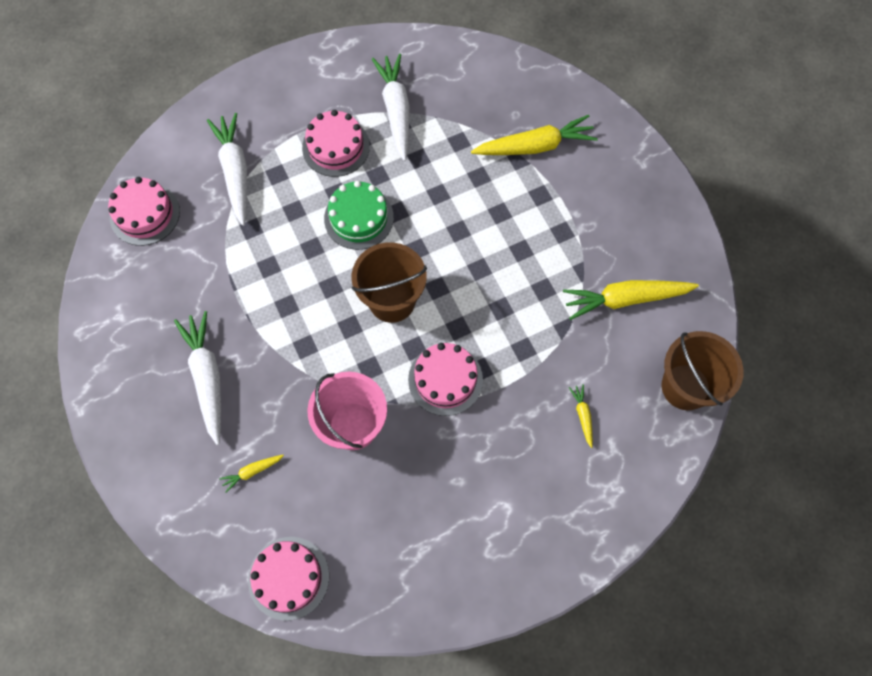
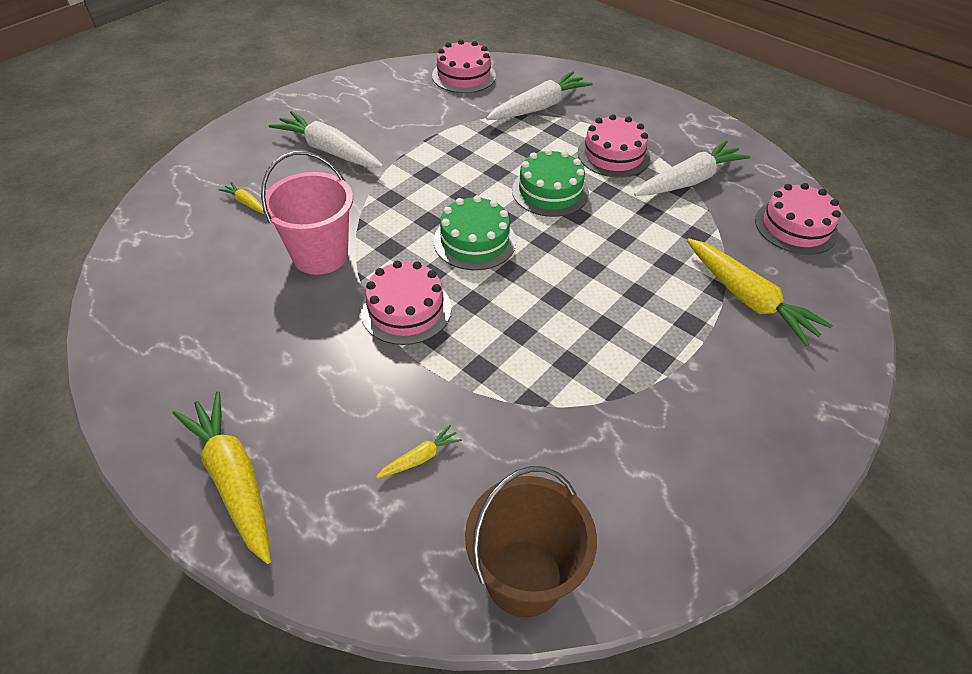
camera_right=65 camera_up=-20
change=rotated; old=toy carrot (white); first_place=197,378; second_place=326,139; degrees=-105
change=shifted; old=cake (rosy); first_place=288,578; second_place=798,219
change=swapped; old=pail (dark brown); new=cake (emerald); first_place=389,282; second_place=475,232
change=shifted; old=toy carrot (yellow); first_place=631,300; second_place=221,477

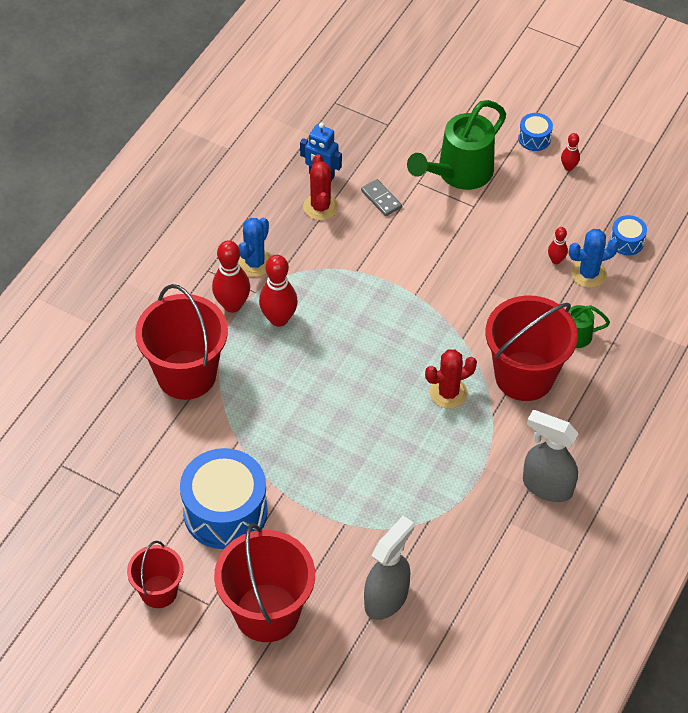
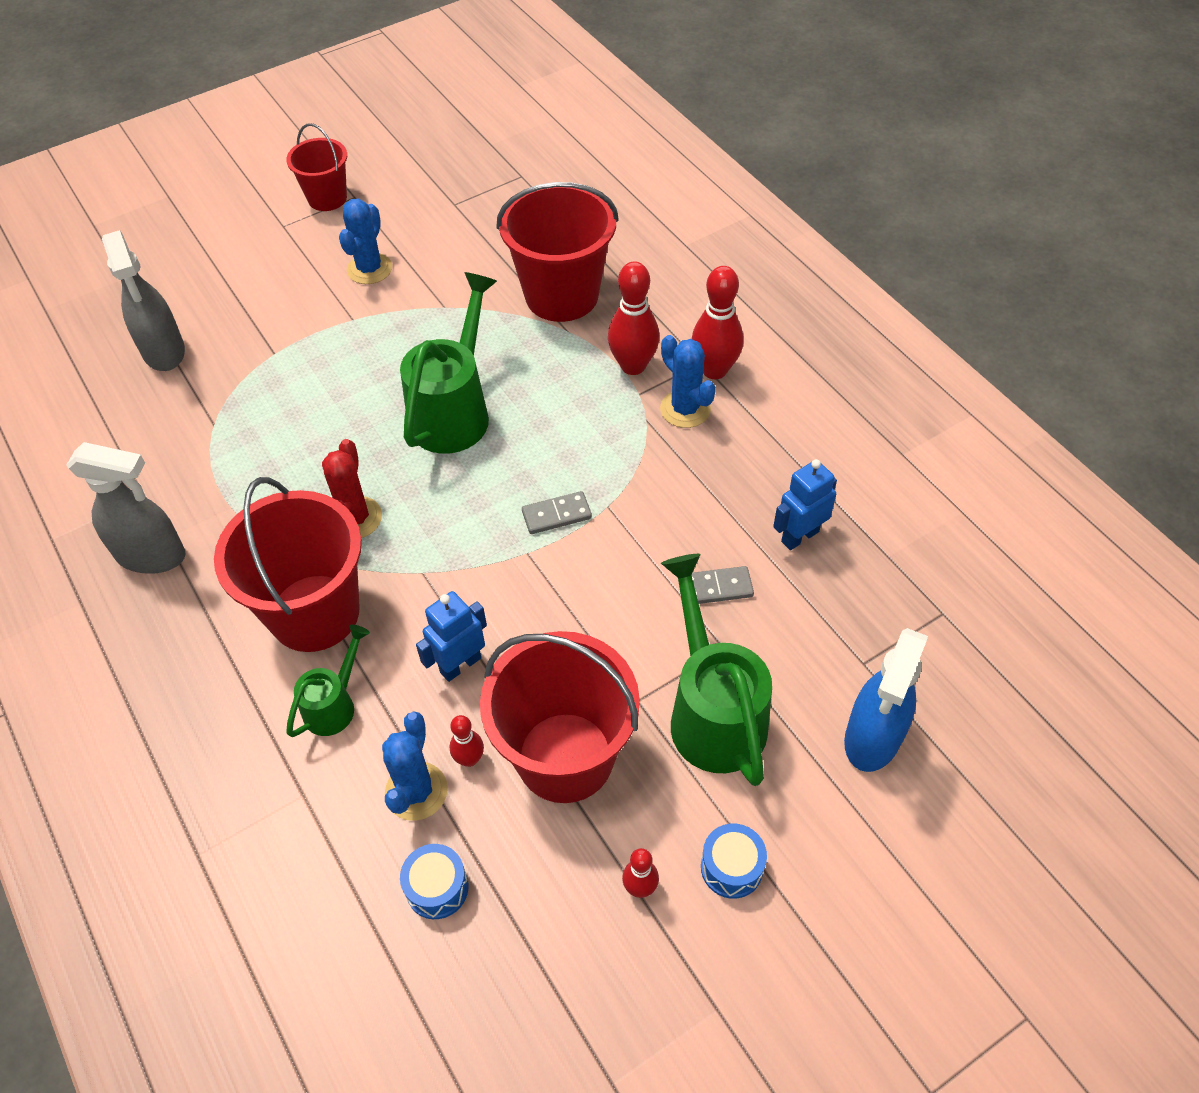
camera_right=120 camera_up=0
change=swapped; old=drum (blue); new=cactus (blue); first_place=224,498; second_place=365,241
change=shifted; old=pail (red); first_place=264,582; second_place=560,717
change=shifted; old=tenpin (red); first_place=278,291; second_place=718,322
change=gone; old=cactus (red); first_place=320,187
change=rotated; old=spray cleaner (grey); first_place=550,456; second_place=126,508; degrees=45
change=new; new=watering can (emerald); second_place=448,363
change=new; new=robot (blue); second_place=451,636
change=new; new=domino tile (grey); second_place=557,512
change=new; new=spray cleaner (blue); second_place=886,700

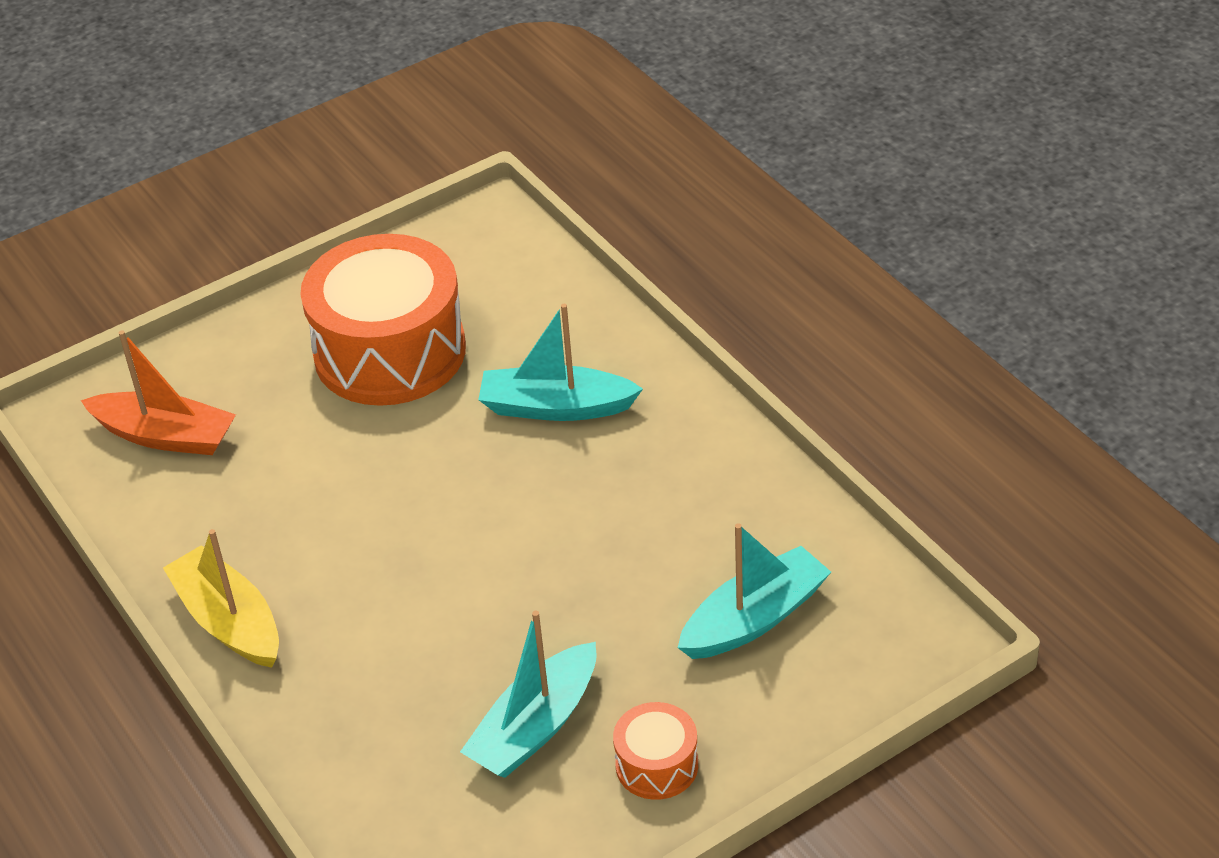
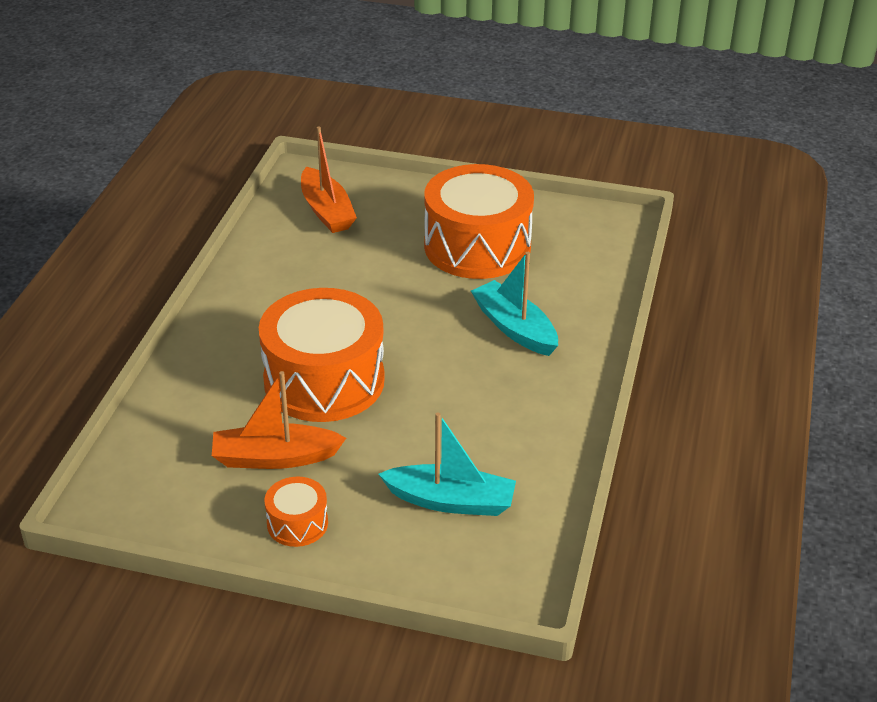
camera_right=45 camera_up=-5
change=gone; old=boat (yellow); first_place=221,598
change=repainted; old=boat (aqua); new=boat (bright orange); first_place=528,694; second_place=279,420
change=new; new=drum (bright orange); second_place=322,355

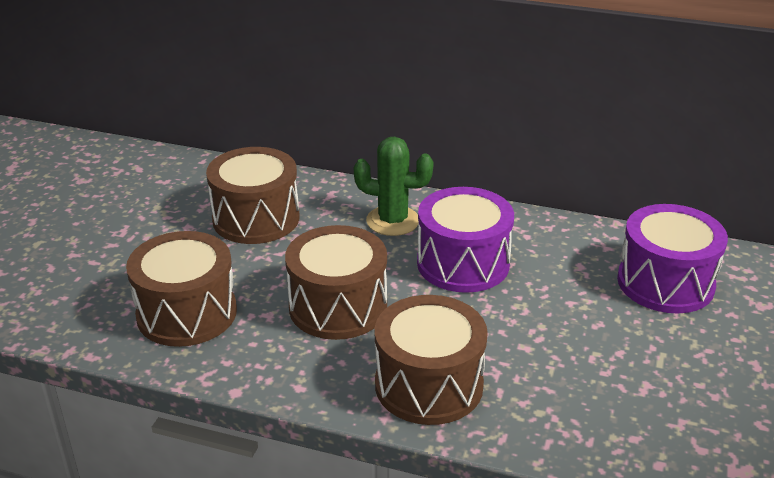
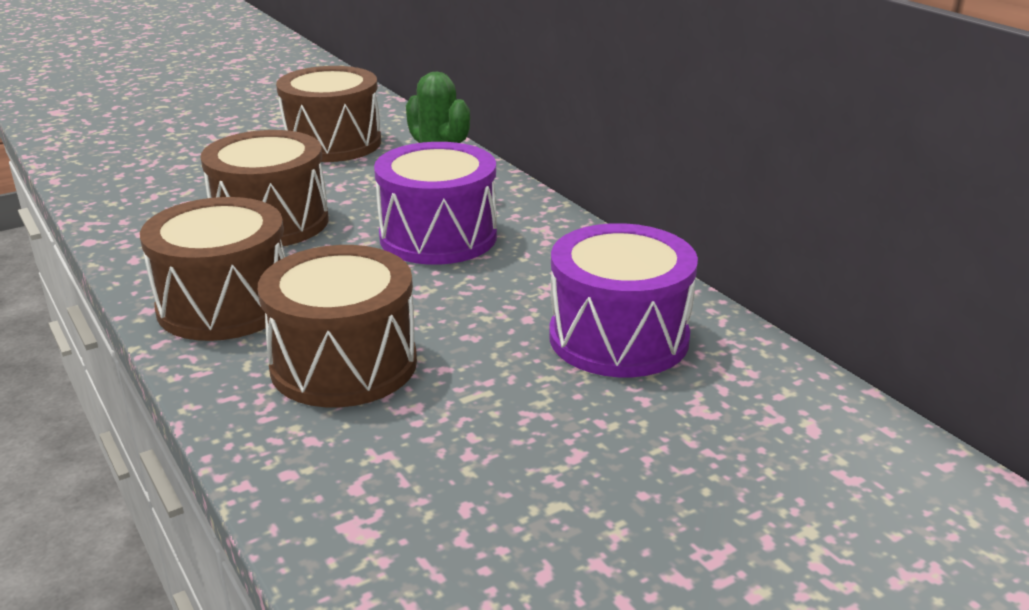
camera_right=40 camera_up=-5
change=shifted; old=drum (dark brown); first_place=181,289; second_place=337,326

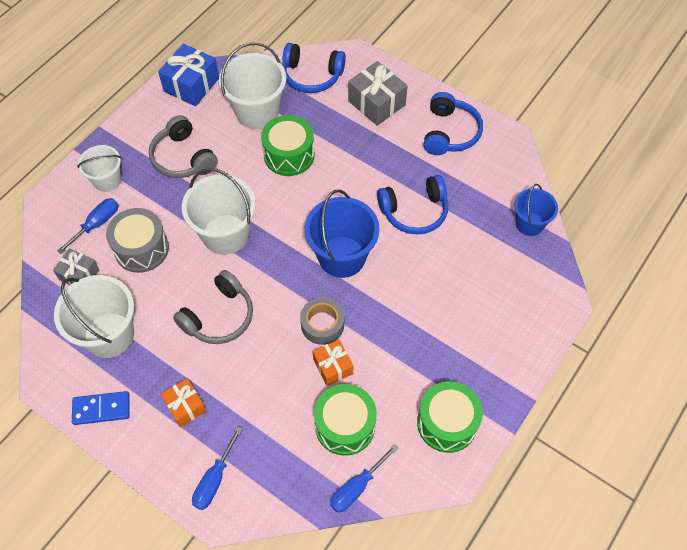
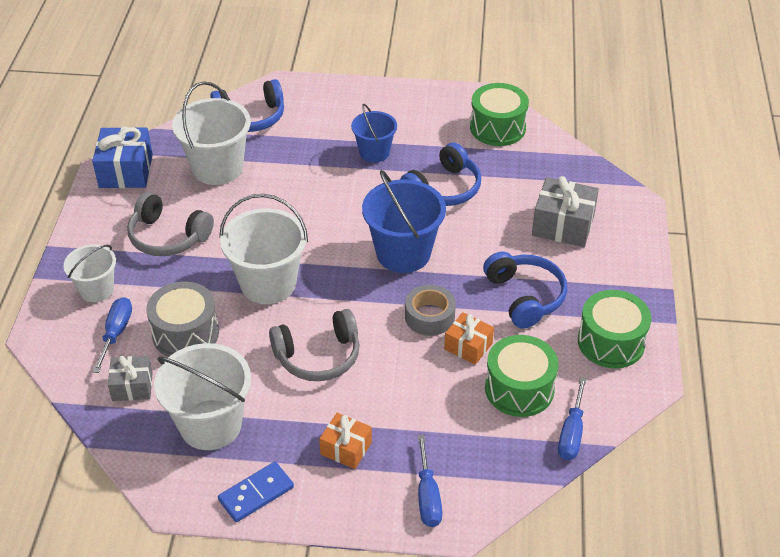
camera_right=-30 camera_up=-15
change=rotated; old=over-ear headphones (grey); first_place=213,307; second_place=314,345; degrees=60
change=shifted; old=drum (emerald); first_place=287,145; second_place=499,114
change=shifted; old=present (grey); first_place=378,93; second_place=565,211
change=shifted; old=over-ear headphones (blue); first_place=453,123; second_place=525,290
change=shifted; old=pail (blue); first_place=536,210; second_place=374,133

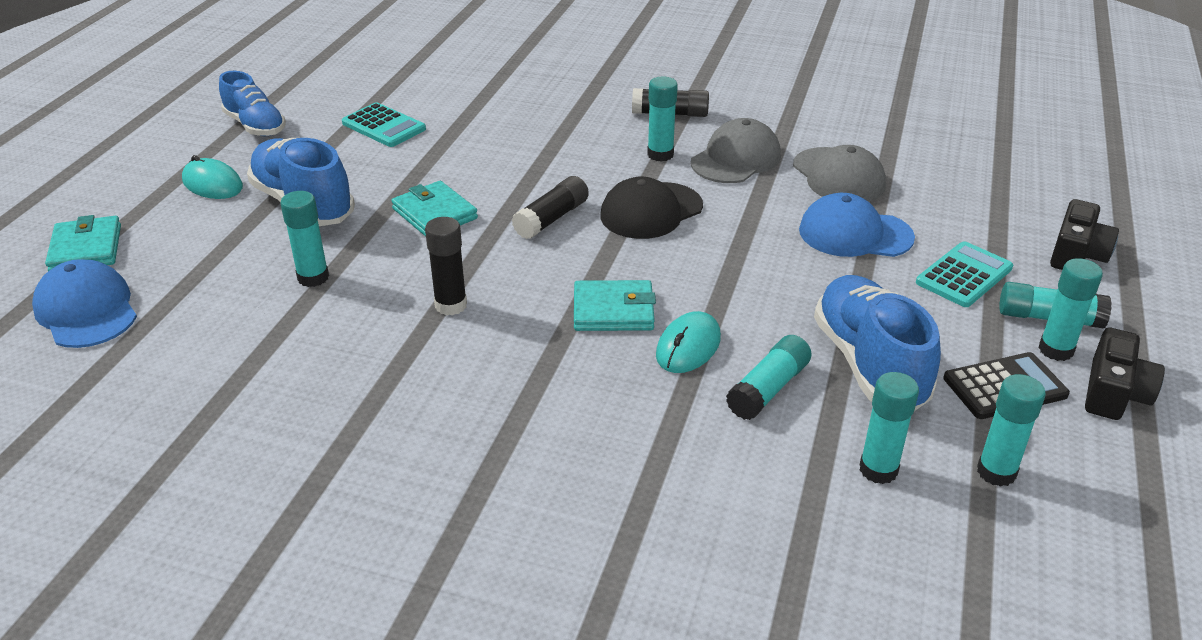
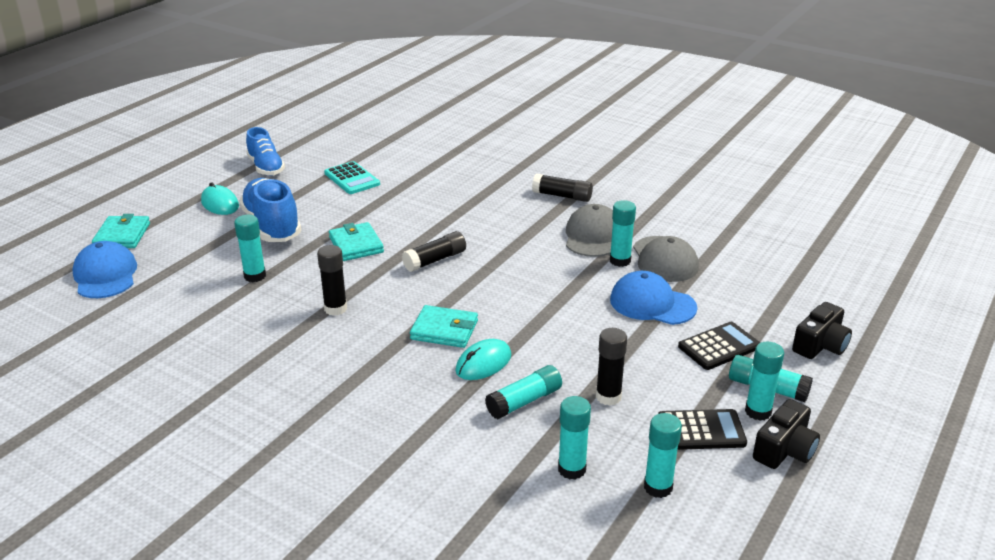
camera_right=15 camera_up=-5
change=gone; old=baseball cap (jet-black); first_place=651,208
change=shifted; old=glue stick (aqua); first_place=662,119; second_place=623,233
change=rotated; old=baseball cap (grey); first_place=736,150; second_place=589,230; degrees=-45
change=swapped; old=lace-up shoe (blue); new=glue stick (jet-black); first_place=877,343; second_place=611,367
change=repainted; old=adding machine (aqua); new=adding machine (jet-black); first_place=964,274; second_place=719,346

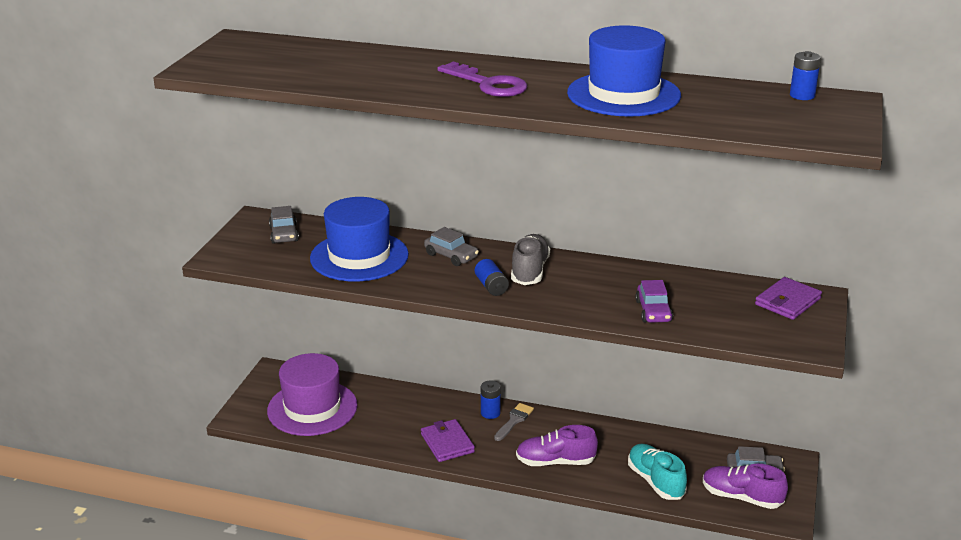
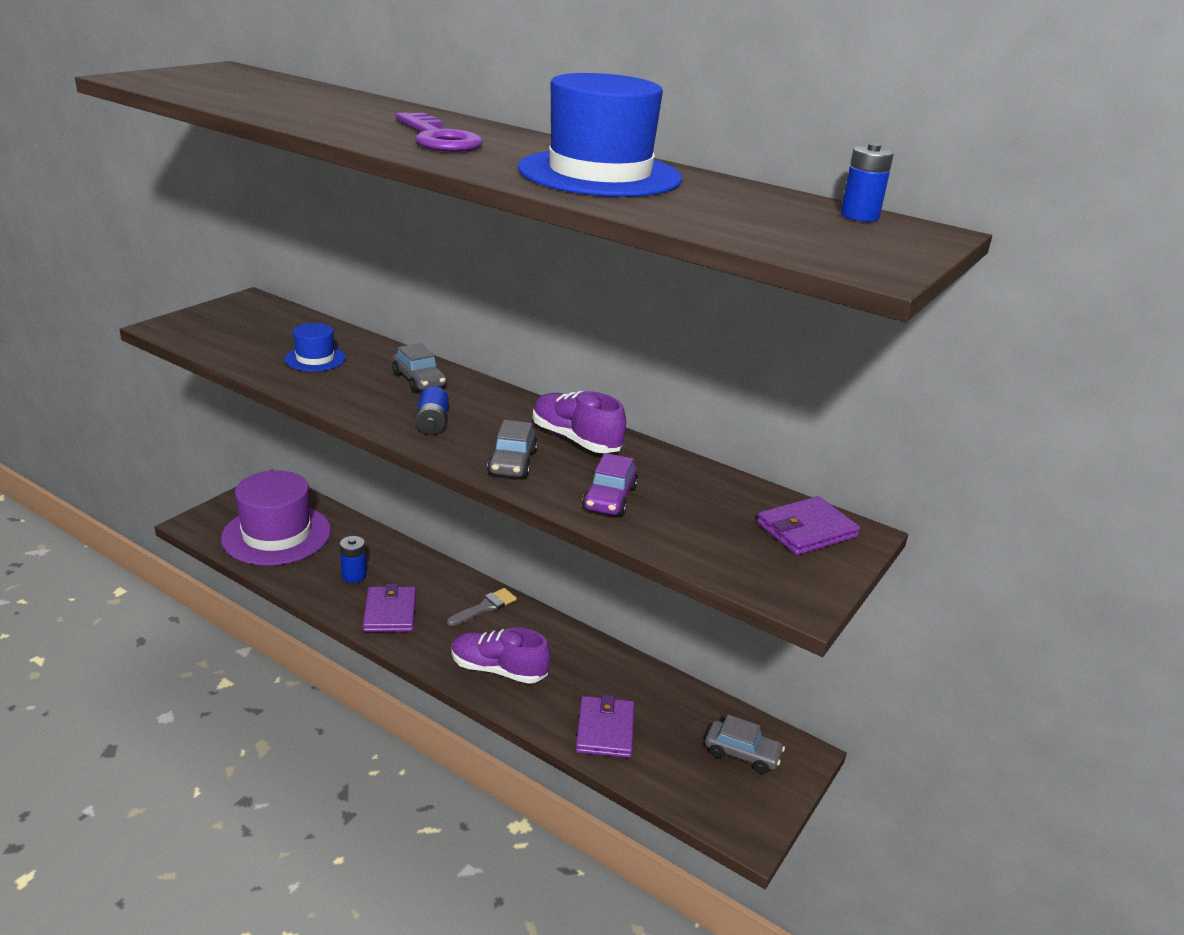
camera_right=15 camera_up=0
change=shifted; old=car (grey); first_place=284,225; second_place=512,449
change=scaled; old=top hat (blue); first_place=359,239; second_place=315,347; factor=0.49
change=shifted; old=battery (blue); first_place=491,400; second_place=353,559
change=gone; old=lace-up shoe (grey); first_place=530,259
change=swapped; old=lace-up shoe (aqua); new=card wallet (violet); first_place=657,471; second_place=605,726
change=shifted; old=lace-up shoe (violet); first_place=745,486; second_place=579,422

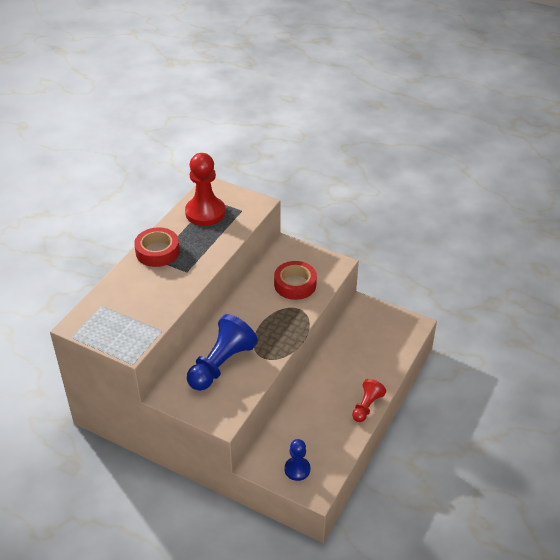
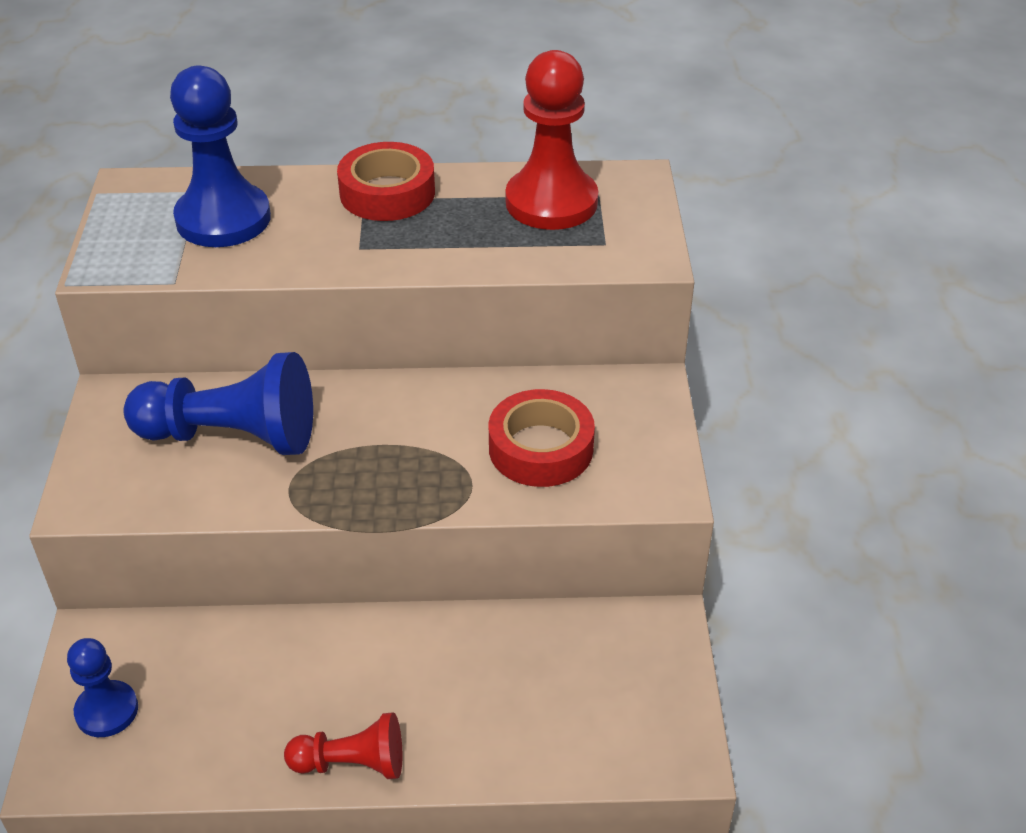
camera_right=60 camera_up=0
change=new; new=game pawn (blue); second_place=220,156

